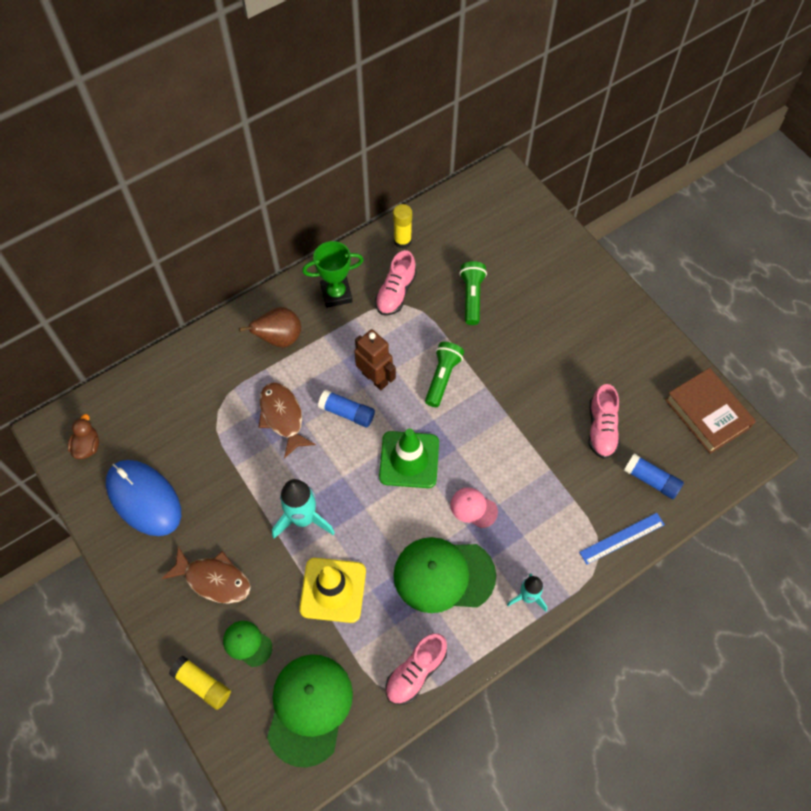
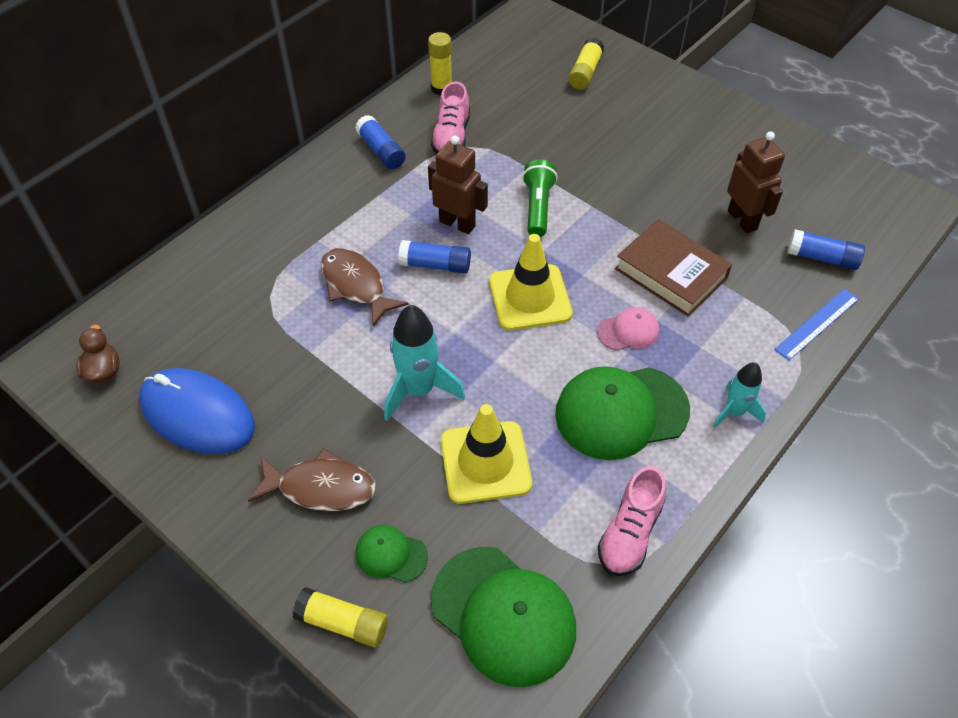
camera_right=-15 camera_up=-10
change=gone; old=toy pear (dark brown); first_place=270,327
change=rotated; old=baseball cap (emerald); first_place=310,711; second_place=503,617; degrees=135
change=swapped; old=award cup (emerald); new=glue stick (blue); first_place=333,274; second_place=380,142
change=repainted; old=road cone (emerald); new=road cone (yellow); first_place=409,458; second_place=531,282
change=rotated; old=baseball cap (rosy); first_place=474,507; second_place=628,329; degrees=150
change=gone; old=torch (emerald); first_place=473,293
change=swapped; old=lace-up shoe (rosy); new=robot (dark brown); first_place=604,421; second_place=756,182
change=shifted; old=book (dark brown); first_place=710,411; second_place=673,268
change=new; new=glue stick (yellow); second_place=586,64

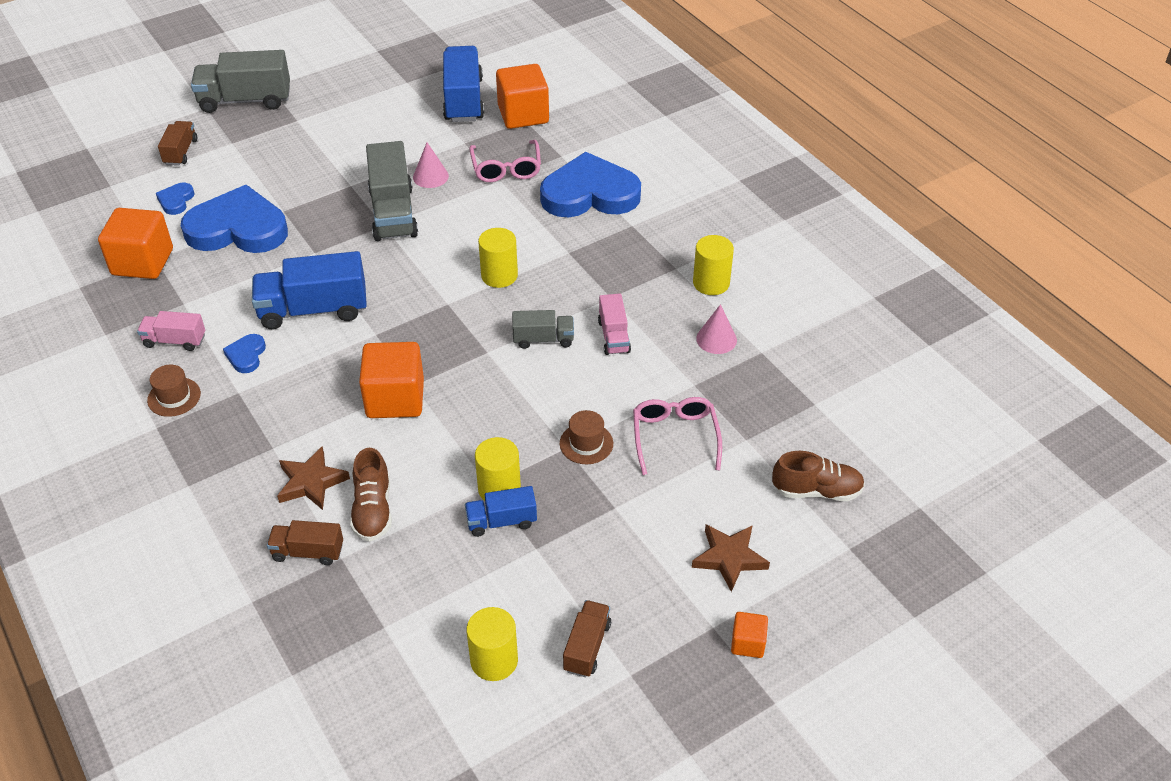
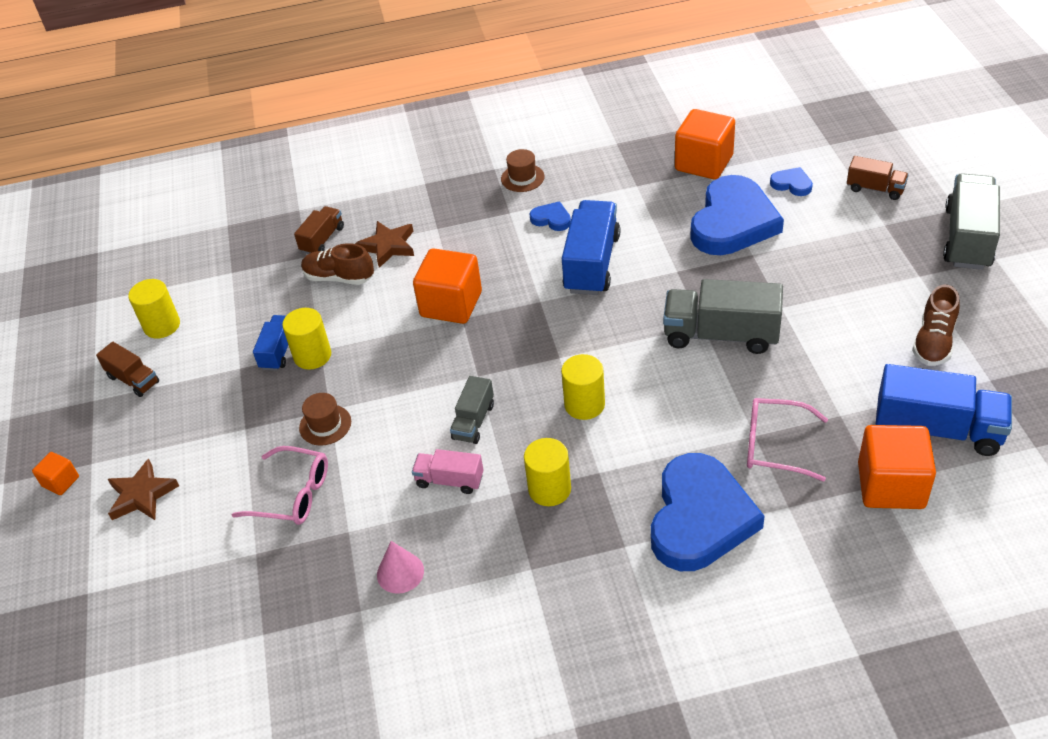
camera_right=115 camera_up=0
change=gone; old=truck (rosy); first_place=171,331
change=gone; old=cone (rosy); first_place=431,165
change=shifted; old=solid cylinder (yellow); first_place=713,265; second_place=547,472
change=shifted; old=lace-up shoe (dark brown); first_place=818,476; second_place=936,325

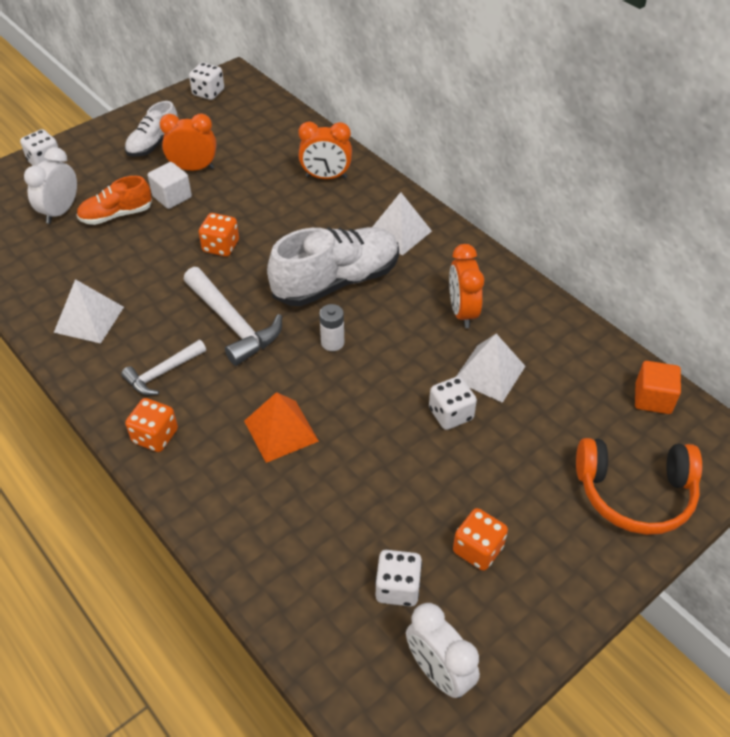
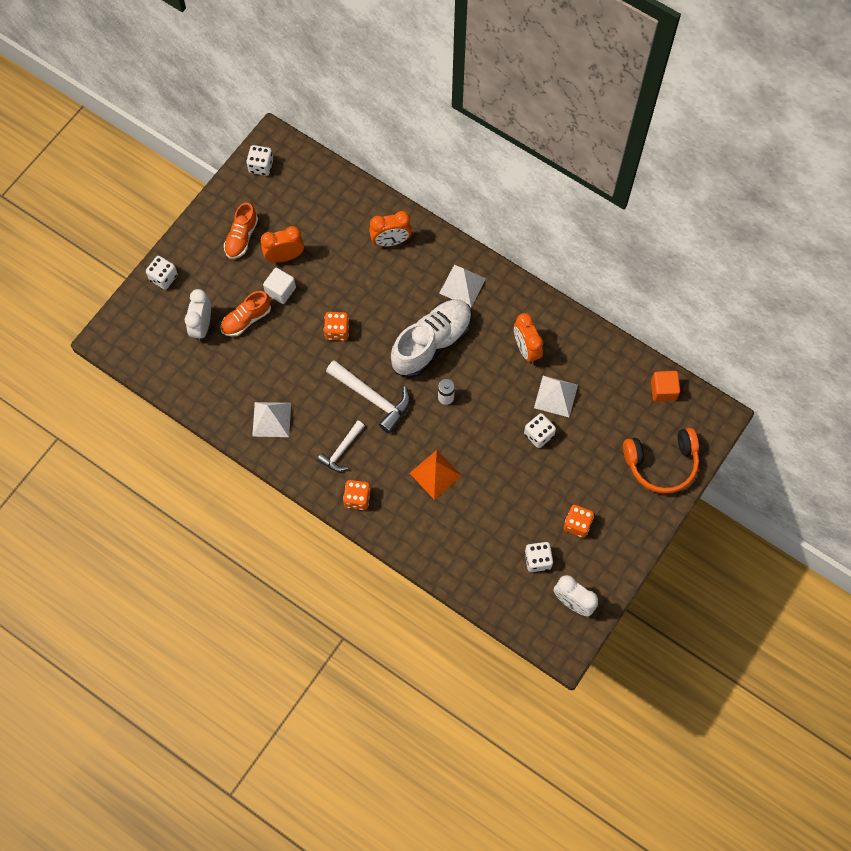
camera_right=-15 camera_up=20
change=repainted; old=lace-up shoe (white); new=lace-up shoe (bright orange); first_place=151,129; second_place=241,231

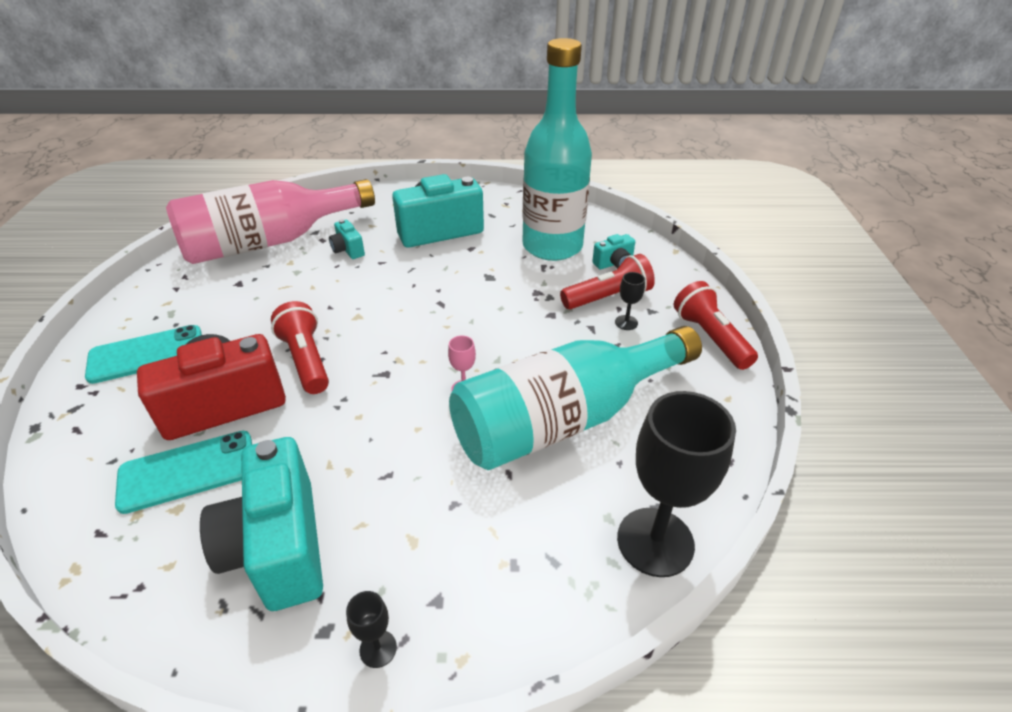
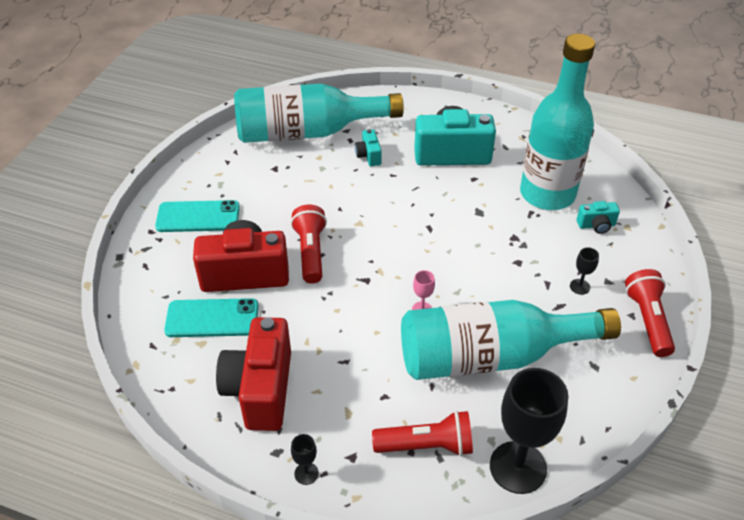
camera_right=20 camera_up=5
change=repainted; old=flask (rosy); new=flask (aqua); first_place=270,221; second_place=319,113
change=repainted; old=camera (aqua); new=camera (red); first_place=261,524; second_place=253,374
change=shifted; old=torch (red); first_place=607,282; second_place=422,433

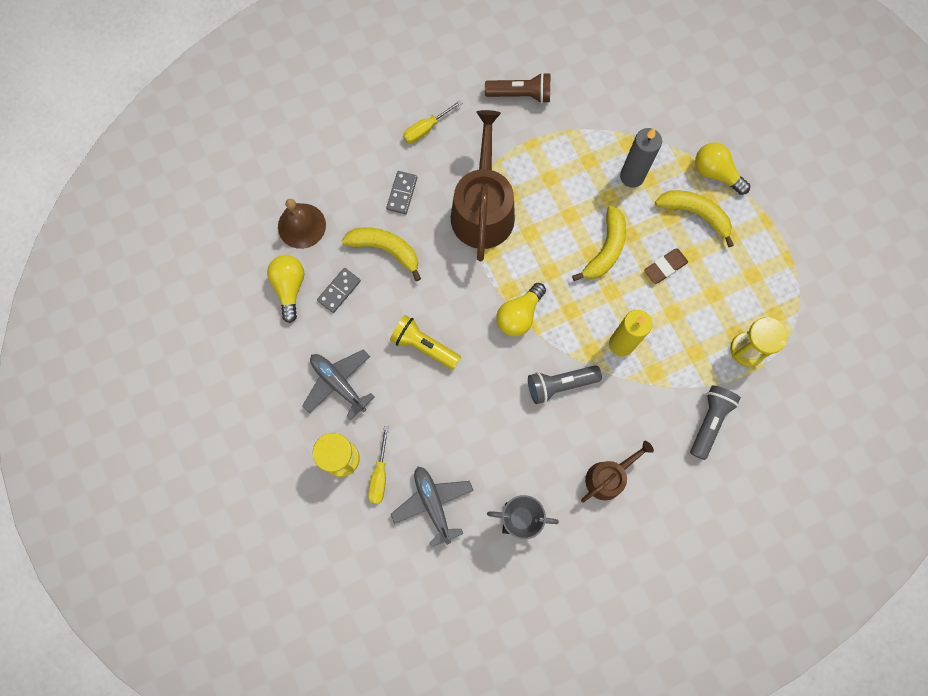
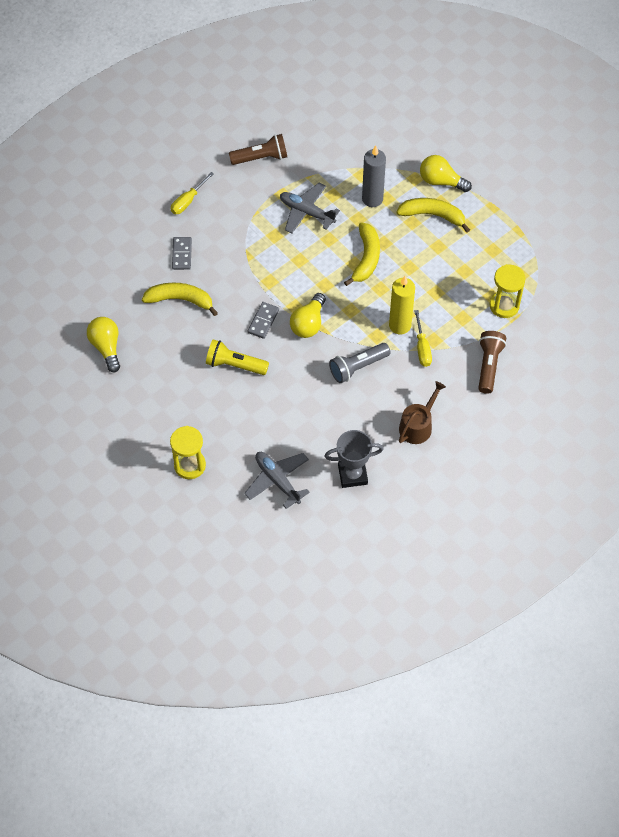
camera_right=-15 camera_up=-15
change=gone; old=school bell (dark brown); first_place=302,224
change=shifted; old=toy plane (grey); first_place=338,385; second_place=310,207
change=shifted; old=domino tile (grey); first_place=339,290; second_place=263,320
change=shifted; old=hand screwdriver (yellow); first_place=378,465; second_place=423,338
change=gone; old=watering can (dark brown); first_place=483,185
change=gone; old=eraser (dark brown); first_place=666,266
change=repainted; old=torch (grey); new=torch (dark brown); first_place=715,422; second_place=492,362

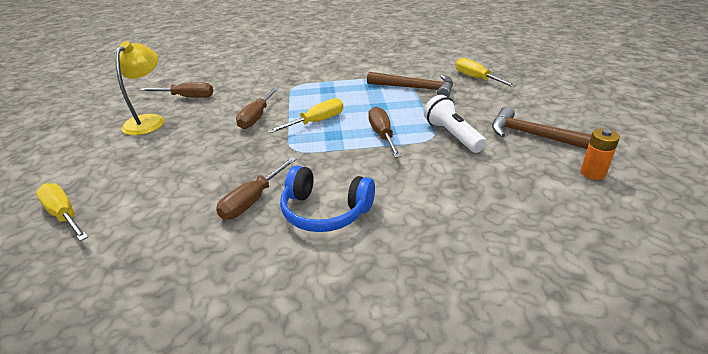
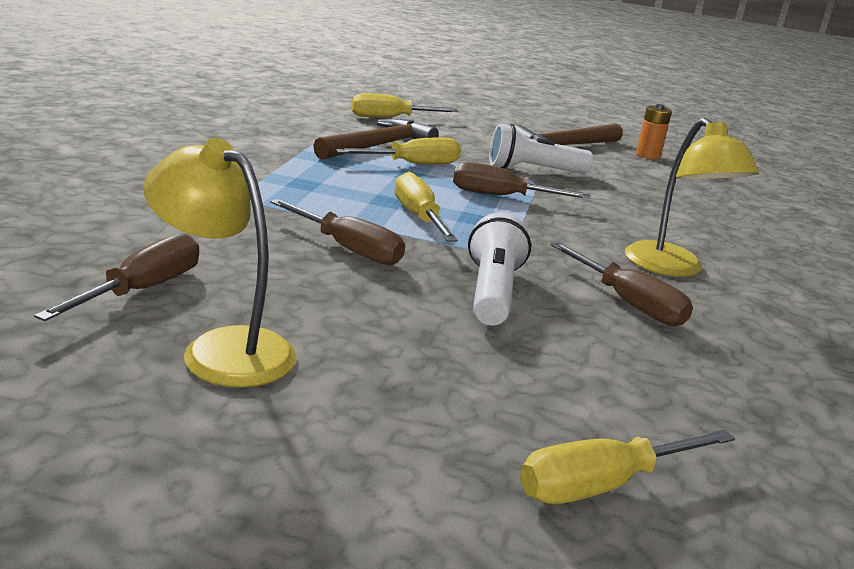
camera_right=-75 camera_up=-10
change=swapped; old=over-ear headphones (blue); new=reading lamp (yellow); first_place=327,198; second_place=692,197
change=new; new=hand screwdriver (yellow); second_place=398,151
change=new; new=torch (white); second_place=499,269

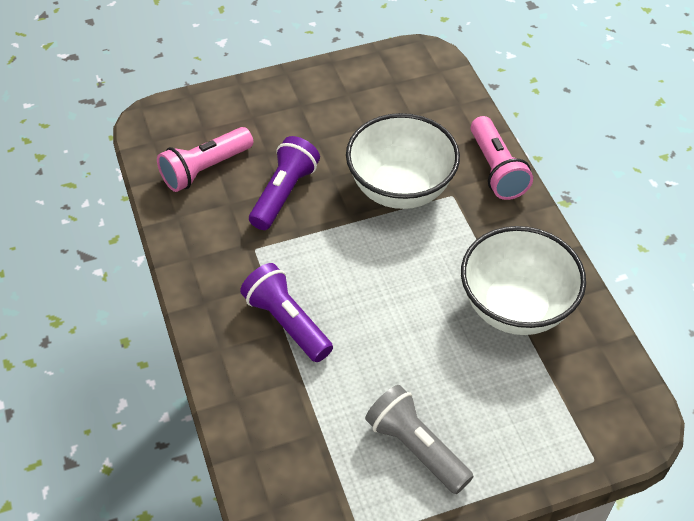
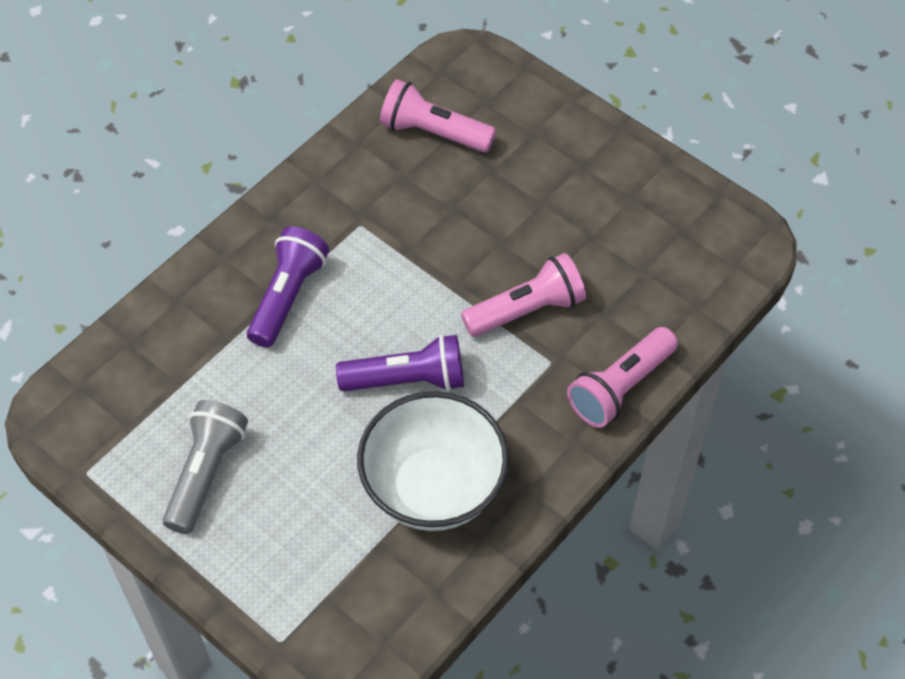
camera_right=60 camera_up=5
change=shifted; old=torch (violet); first_place=284,183; second_place=400,362
change=swapped; old=serving bowl (white); new=torch (rosy); first_place=403,161; second_place=523,295

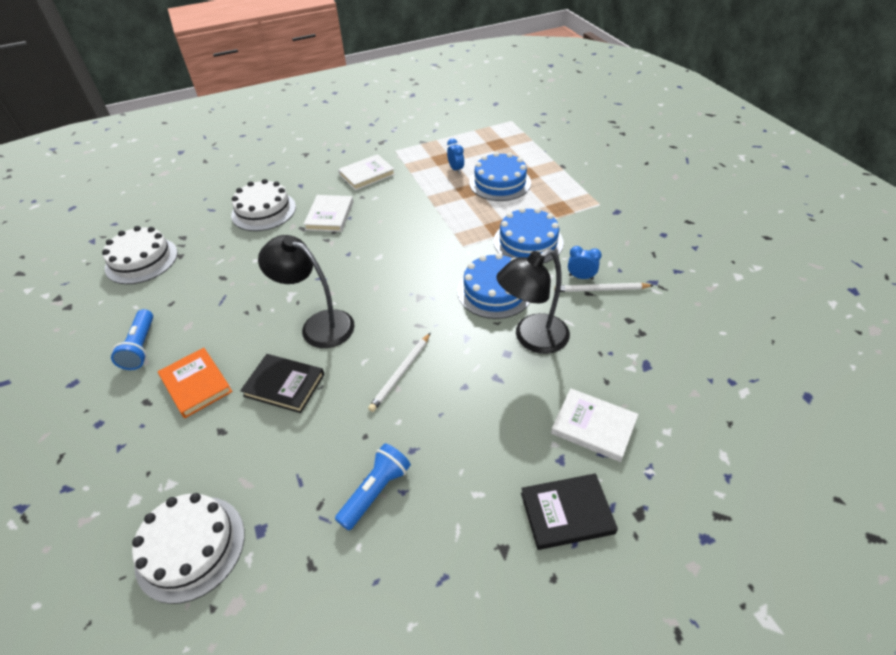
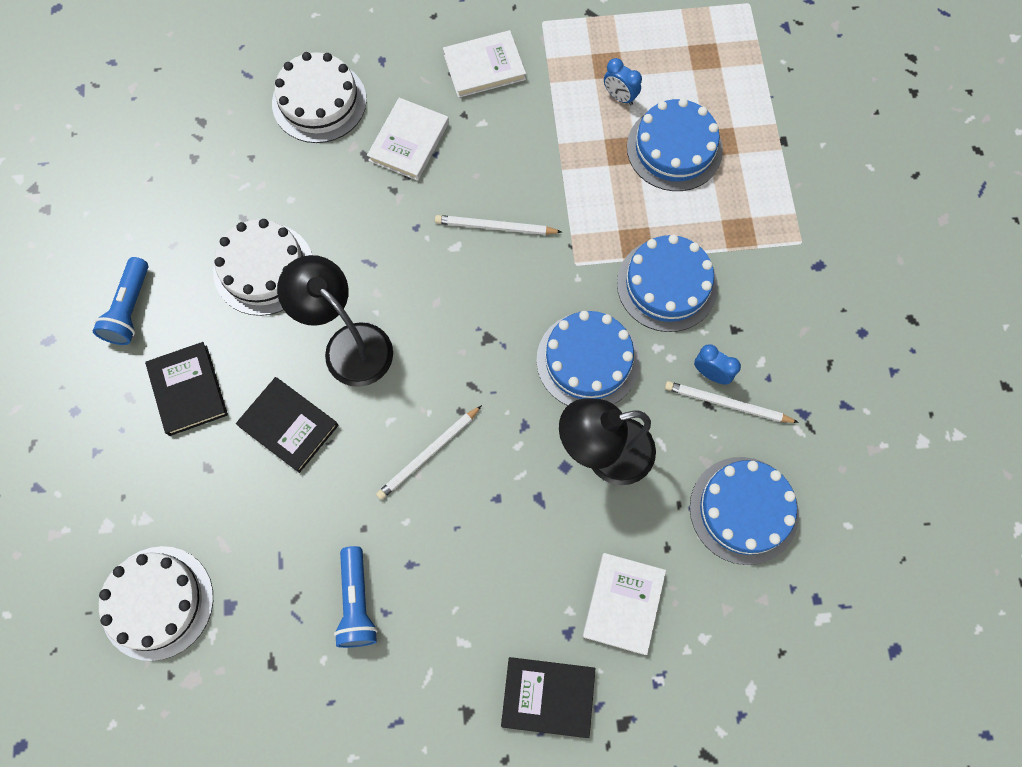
camera_right=15 camera_up=25
change=shifted; old=cake (white); first_place=140,255; second_place=262,267
change=repainted; old=book (bright orange); new=book (jet-black); first_place=195,383; second_place=186,389
change=rotated; old=torch (blue); first_place=373,487; second_place=356,597; degrees=120
change=rotated; old=bedside clock (blue); first_place=455,156; second_place=623,81; degrees=135
change=rotated; old=book (white); first_place=594,425; second_place=624,604; degrees=60
change=new; new=lead pencil (white); second_place=498,225
change=new; new=cake (blue); second_place=744,511

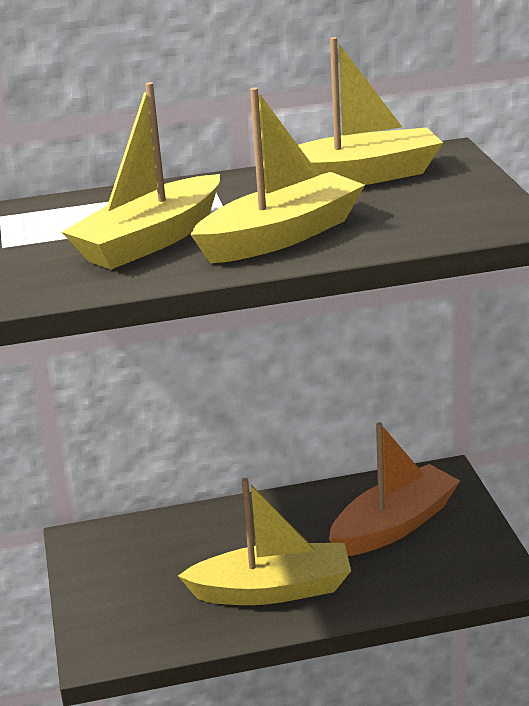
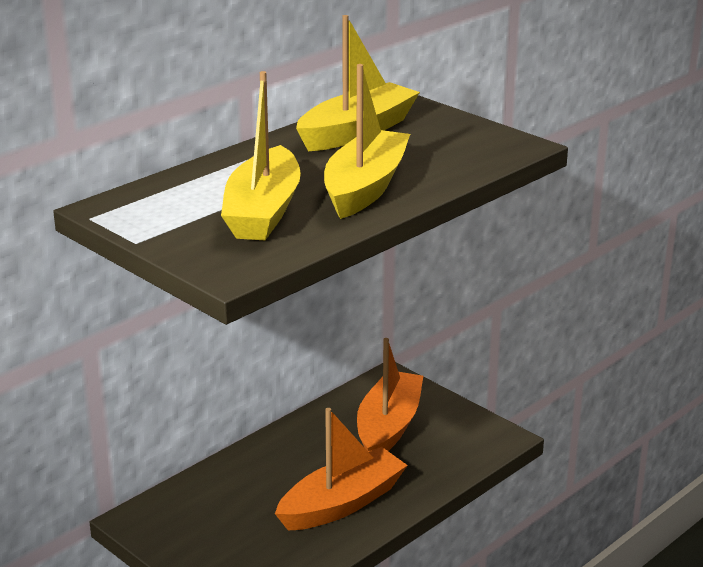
camera_right=-35 camera_up=0
change=repainted; old=boat (yellow); new=boat (bright orange); first_place=264,541; second_place=341,469

